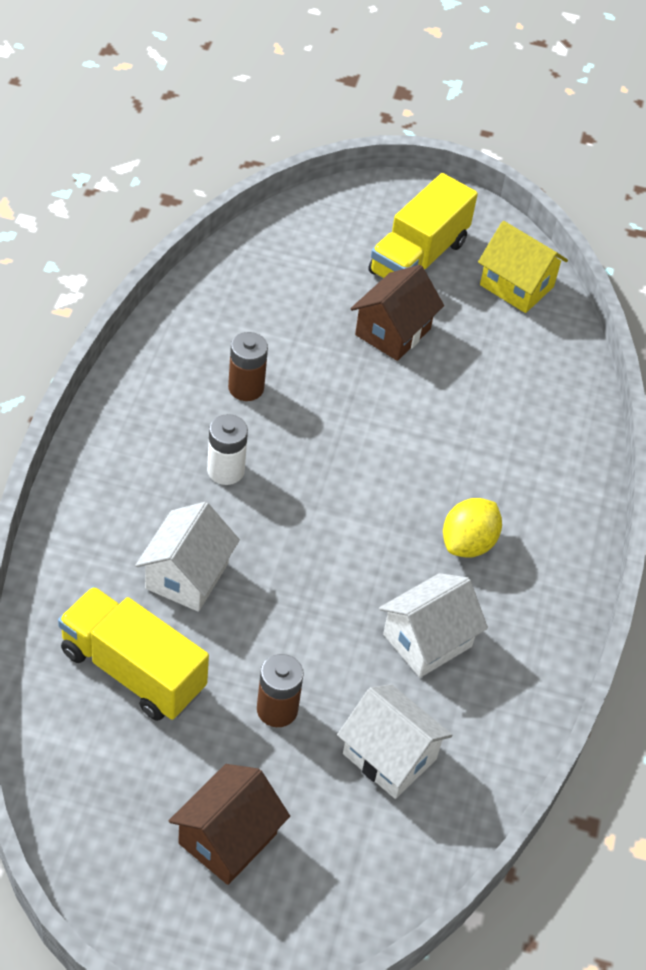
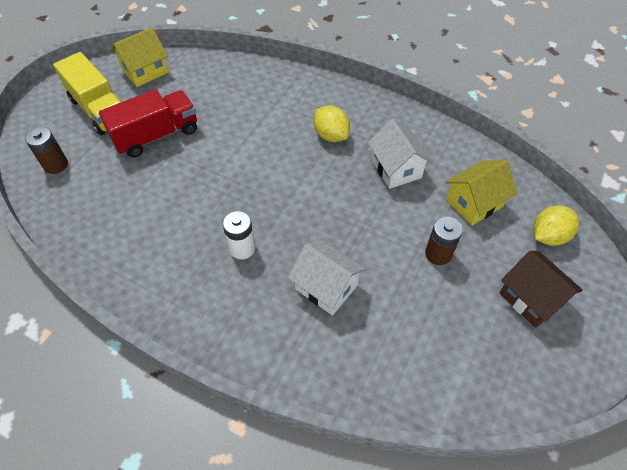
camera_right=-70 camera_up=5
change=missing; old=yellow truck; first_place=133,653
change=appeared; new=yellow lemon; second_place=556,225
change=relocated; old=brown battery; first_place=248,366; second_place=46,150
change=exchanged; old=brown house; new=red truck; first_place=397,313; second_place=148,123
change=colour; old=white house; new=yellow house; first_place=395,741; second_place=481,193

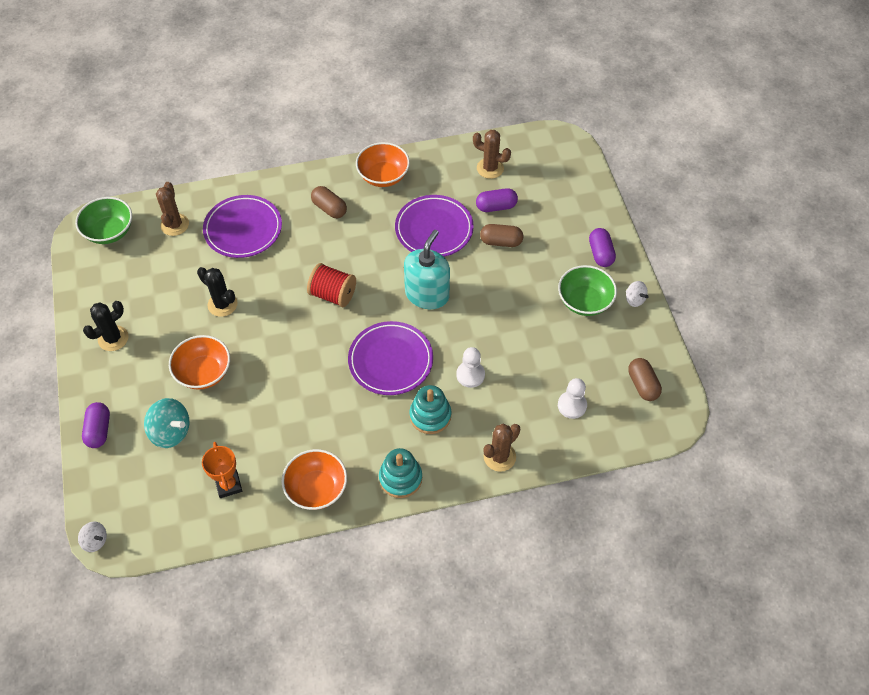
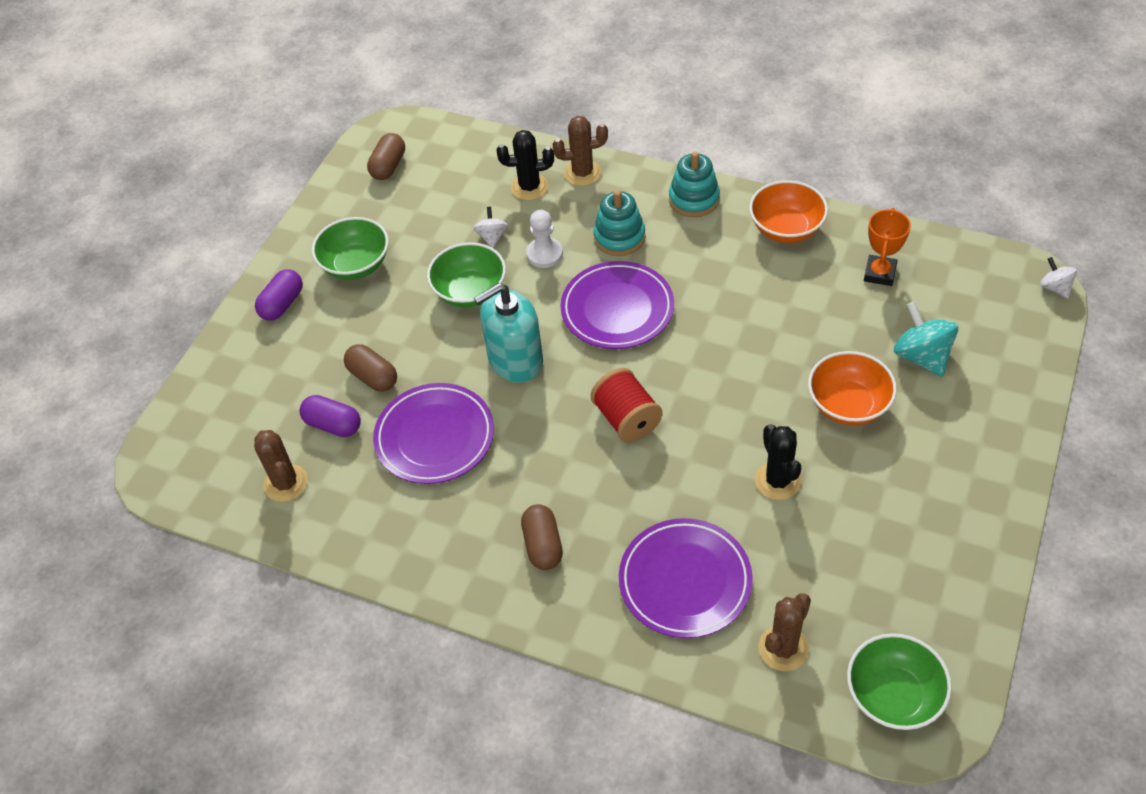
camera_right=-140 camera_up=-5
change=missing; old=purple capsule; first_place=96,425
change=missing; old=orange bowl; first_place=383,164
change=missing; old=white pawn; first_place=572,398
change=appeared; new=green bowl; second_place=466,275
change=relocated; old=black cactus; first_place=106,326; second_place=525,165
change=relocated; old=white spinning top; first_place=637,294; second_place=491,227

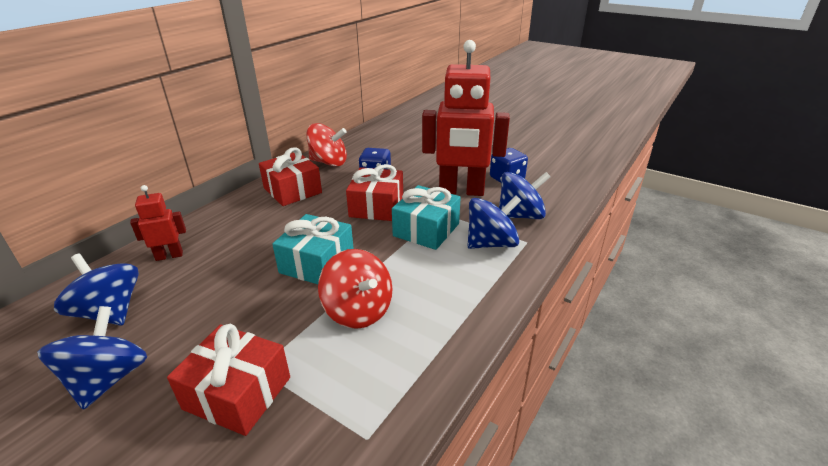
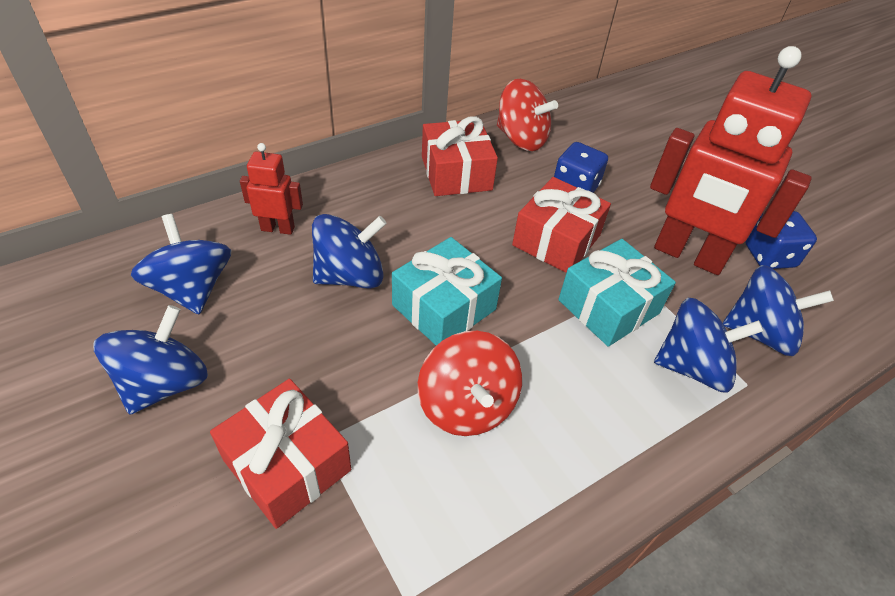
camera_right=20 camera_up=15
change=appeared; new=blue spinning top; second_place=349,251

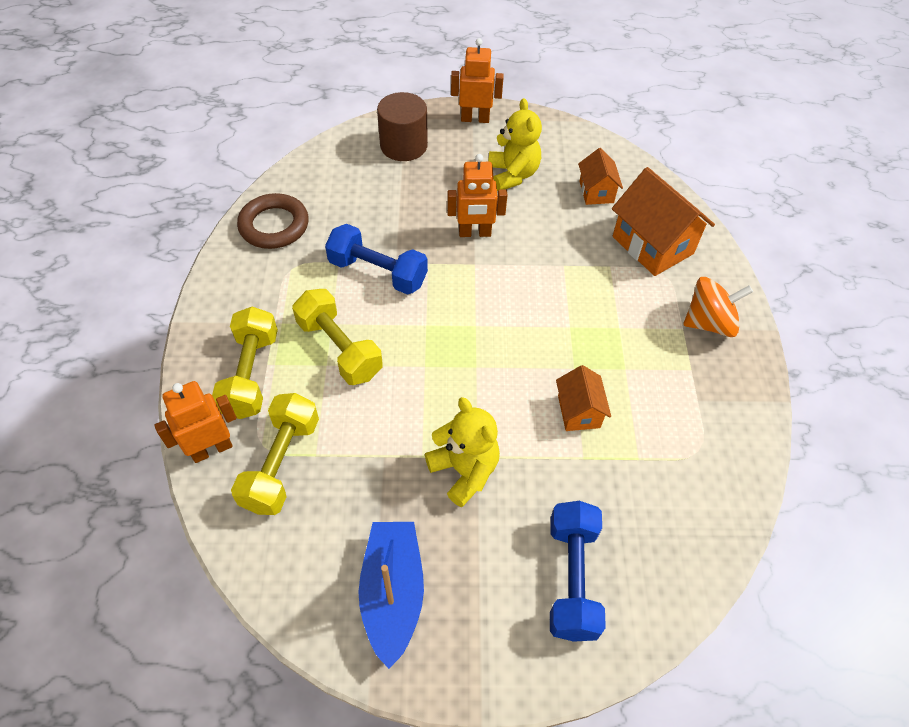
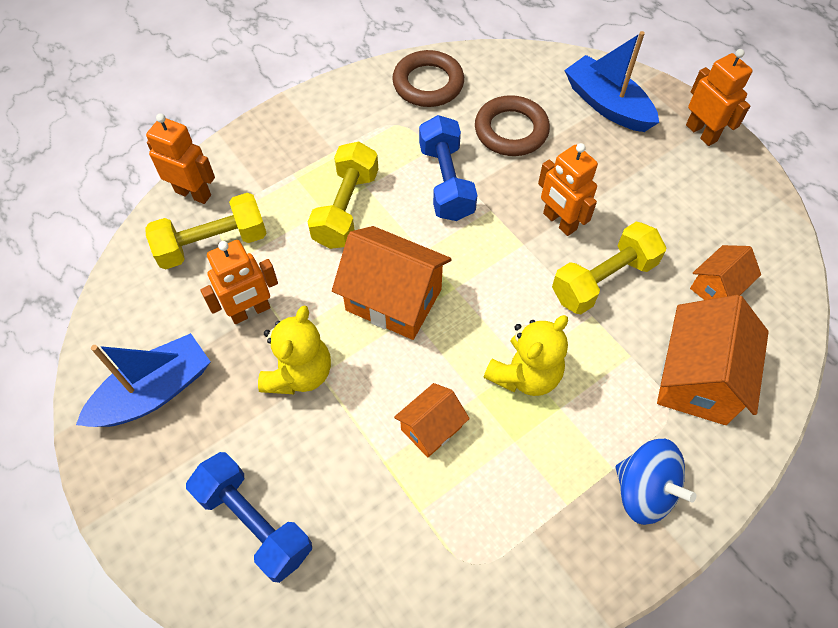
camera_right=55 camera_up=5
change=appeared; new=orange robot; second_place=239,282
change=appeared; new=orange house; second_place=392,283
change=appeared; new=brown ring; second_place=512,125
change=relocated; old=yellow dumbbell; first_place=245,362; second_place=609,268
change=relocated; old=yellow teddy bear; first_place=515,144; second_place=526,355
change=exchanged; old=brown cylinder; new=blue boat; first_place=402,126; second_place=611,81
change=colour; old=orange spinning top; new=blue spinning top; first_place=718,307; second_place=656,482
change=spun; old=blue dumbbell; first_place=578,571; second_place=249,517; degrees=75

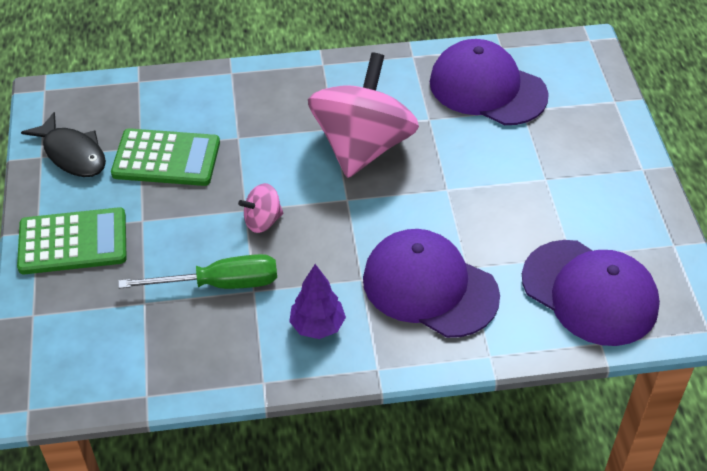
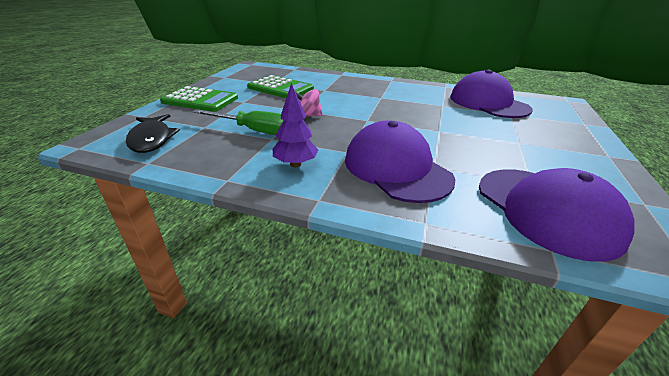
camera_right=25 camera_up=-15
change=missing; old=pink spinning top; first_place=363,115
change=relocated; old=black fish; first_place=63,144; second_place=153,133

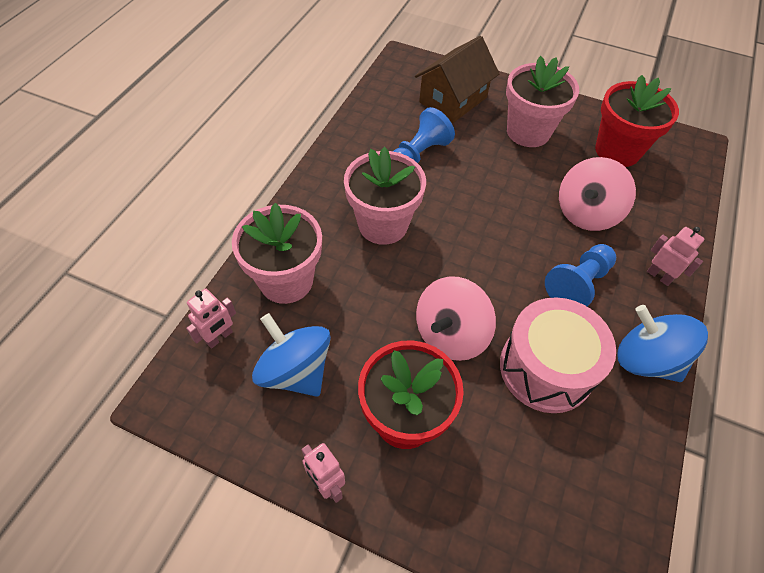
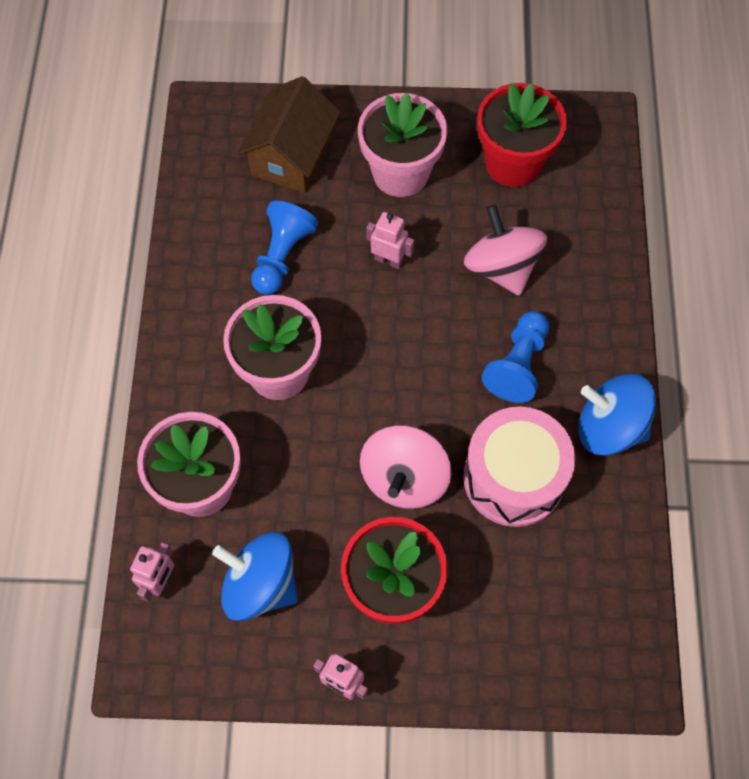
camera_right=-20 camera_up=10
change=relocated; old=pink robot; first_place=675,256; second_place=390,240
change=spun; old=pink spinning top; first_place=597,194; second_place=505,250; degrees=135

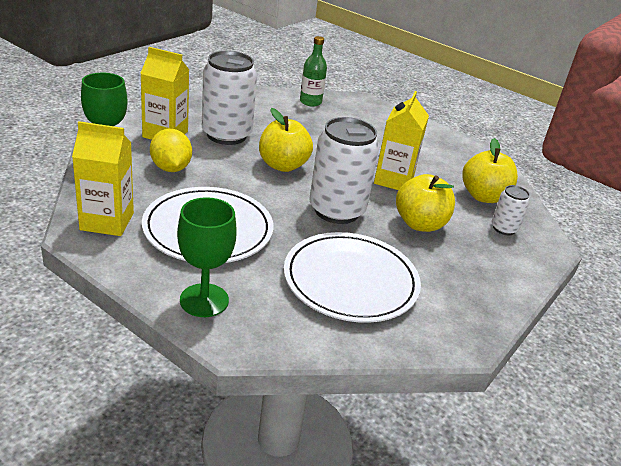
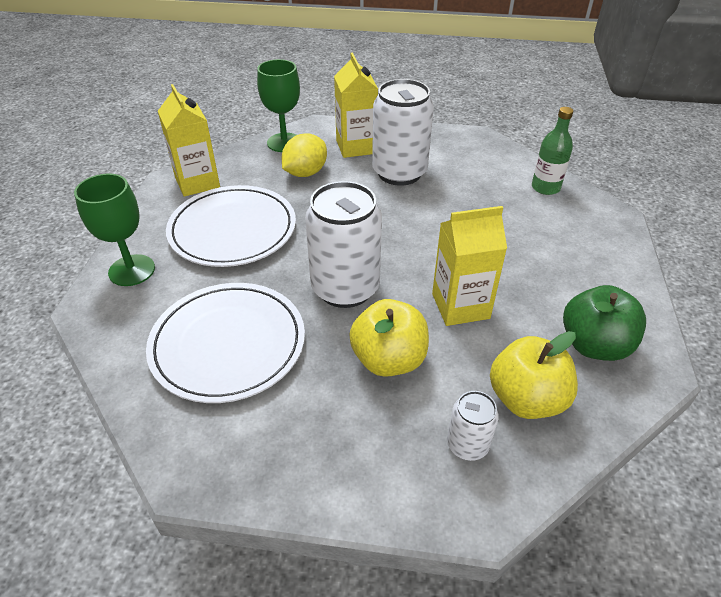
camera_right=65 camera_up=10
change=missing; old=yellow apple; first_place=286,140
change=appeared; new=green apple; second_place=604,323

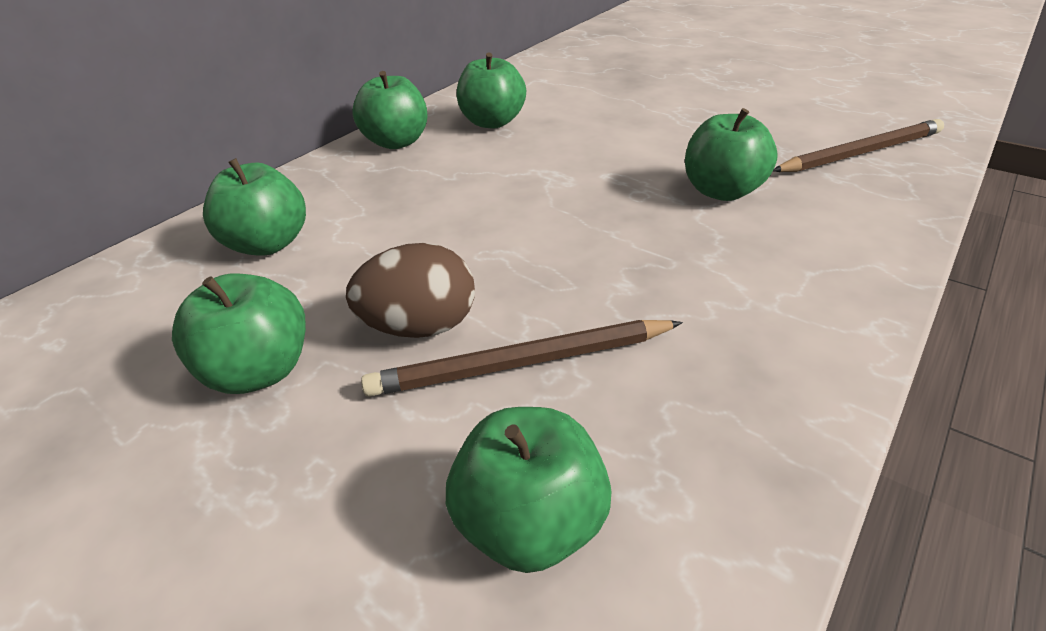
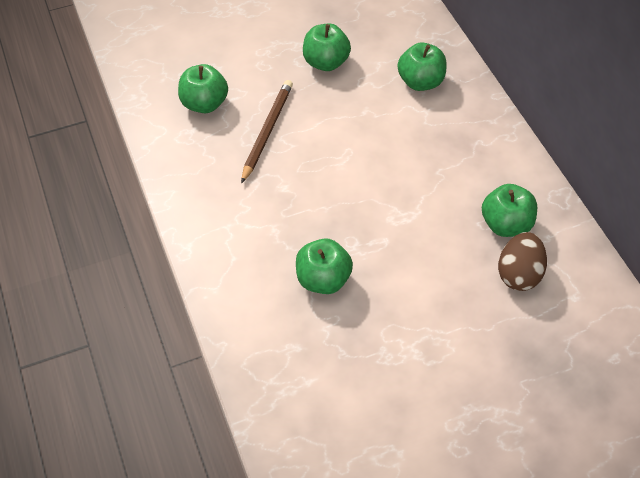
camera_right=120 camera_up=15
change=missing; old=green apple; first_place=389,110
change=missing; old=brown pencil; first_place=858,145
change=relocated; old=brown egg; first_place=410,290; second_place=522,261

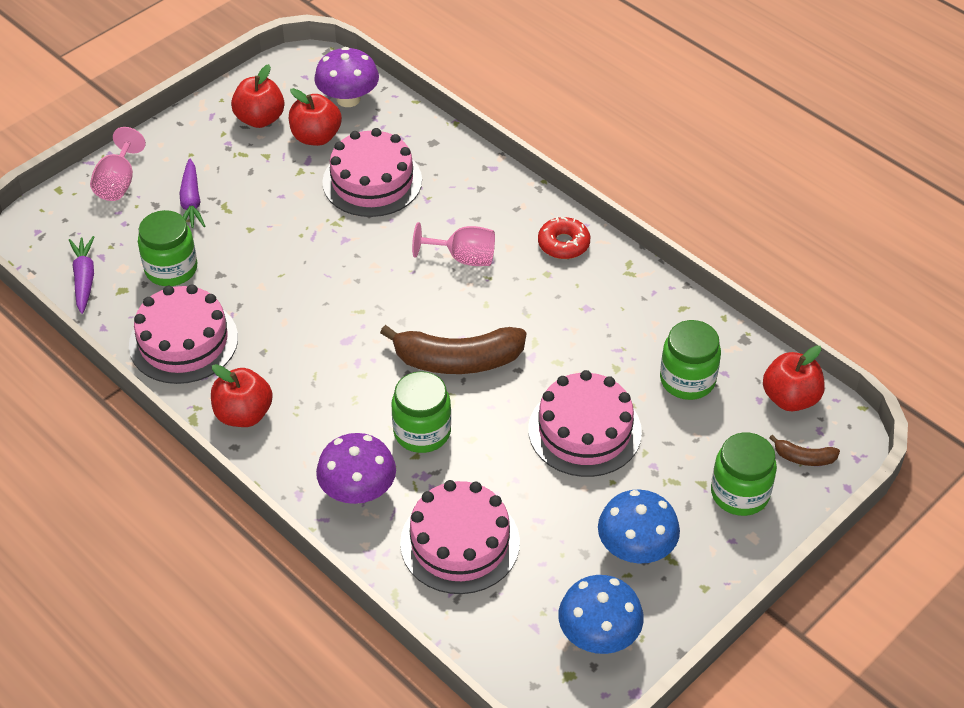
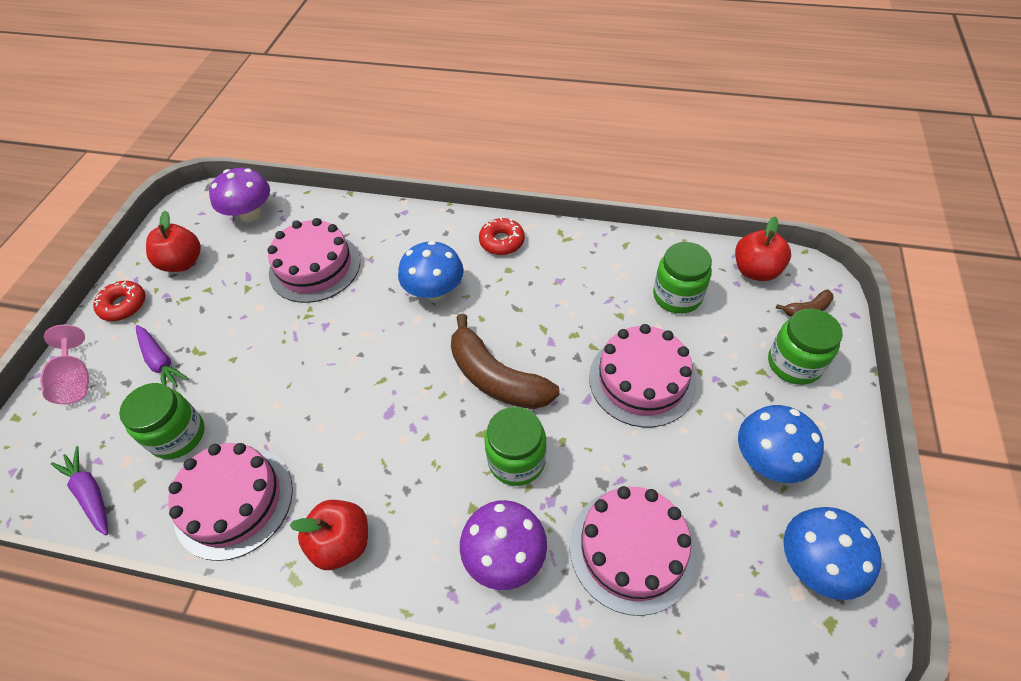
camera_right=-30 camera_up=5
change=missing; old=red apple; first_place=315,117
change=appeared; new=red donut; second_place=119,301
change=exchanged; old=pink goblet; new=blue mushroom; first_place=453,244; second_place=431,270
change=spun; old=brown banana; first_place=453,349; second_place=505,361; degrees=75

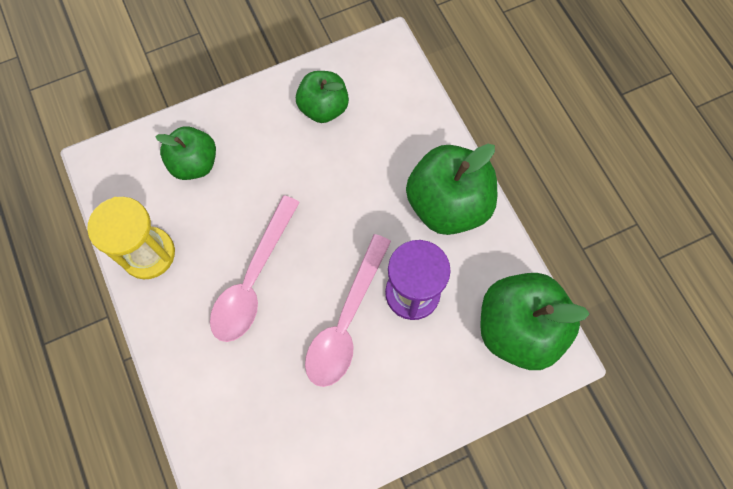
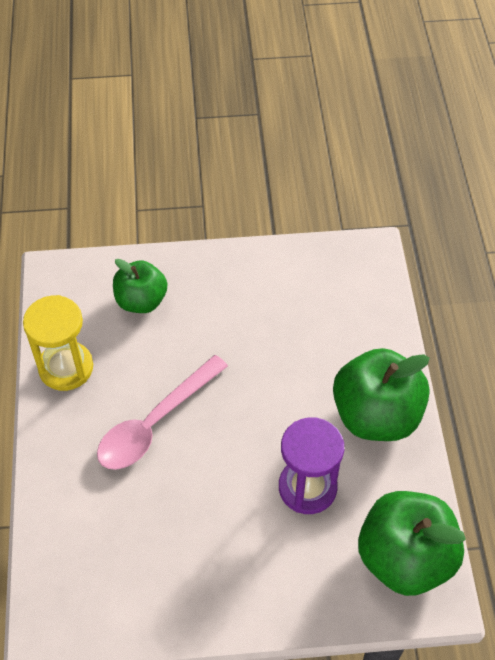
camera_right=20 camera_up=-15
change=missing; old=green apple; first_place=322,97
change=missing; old=pink spoon; first_place=348,310

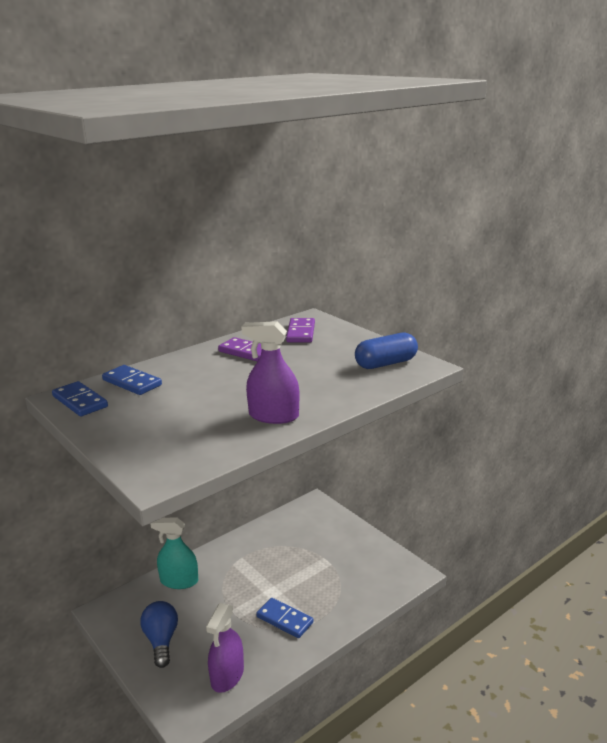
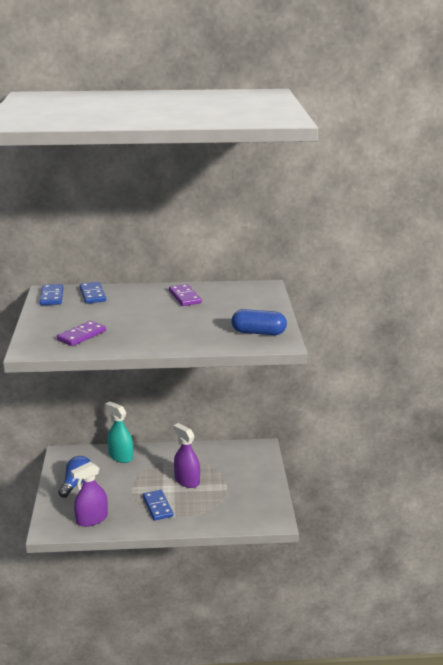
camera_right=35 camera_up=0
change=relocated; old=purple spray bottle; first_place=270,372; second_place=186,455
change=relocated; old=purple domino; first_place=300,330; second_place=81,333

